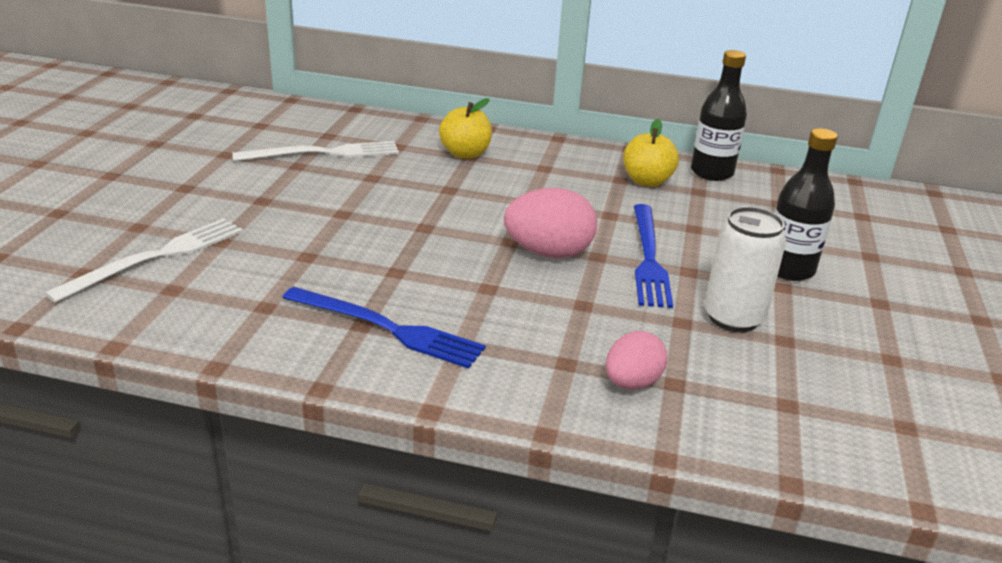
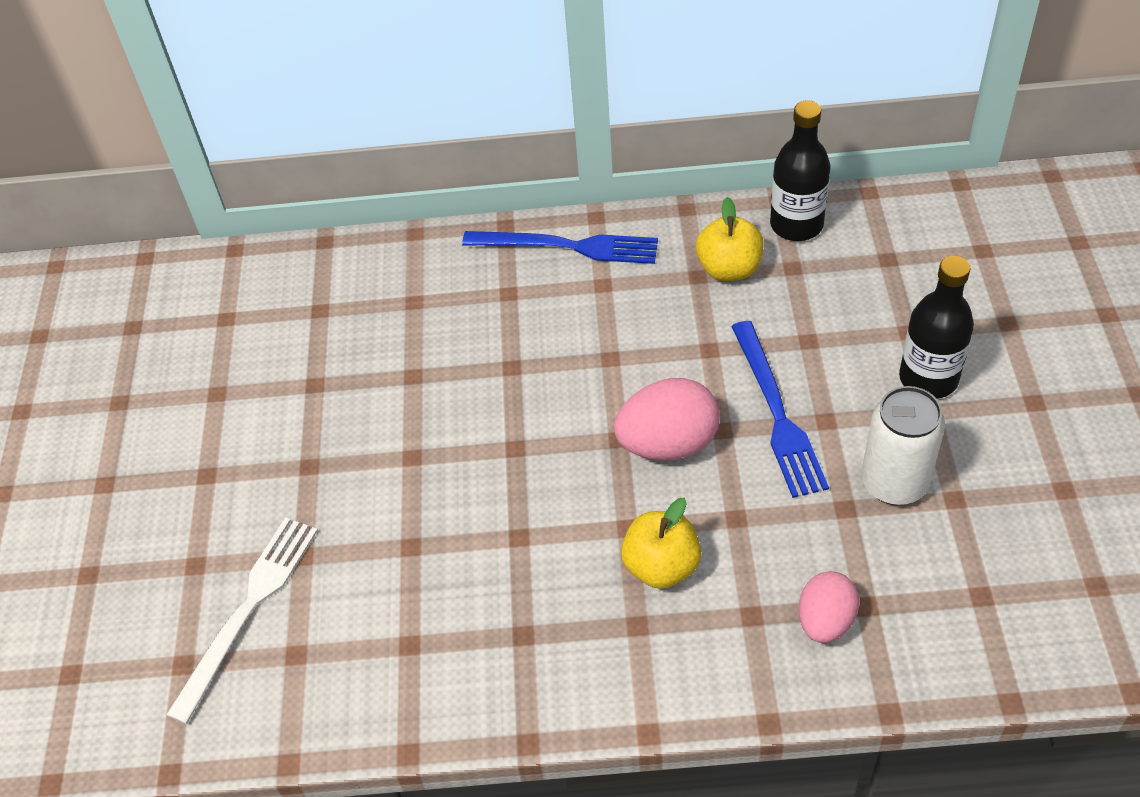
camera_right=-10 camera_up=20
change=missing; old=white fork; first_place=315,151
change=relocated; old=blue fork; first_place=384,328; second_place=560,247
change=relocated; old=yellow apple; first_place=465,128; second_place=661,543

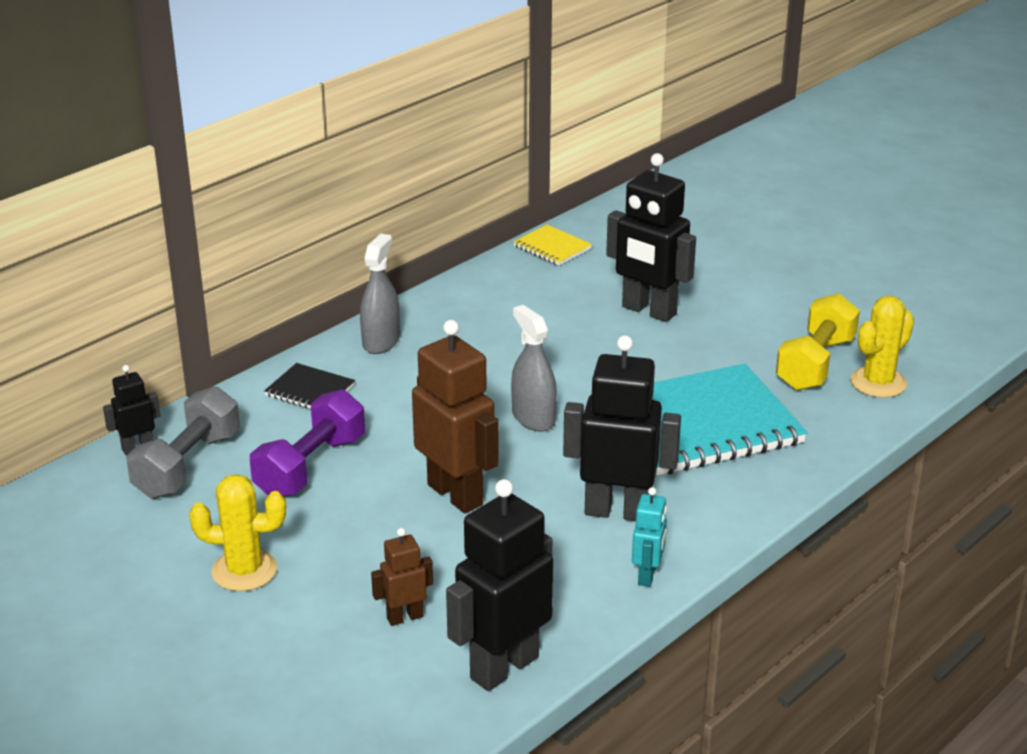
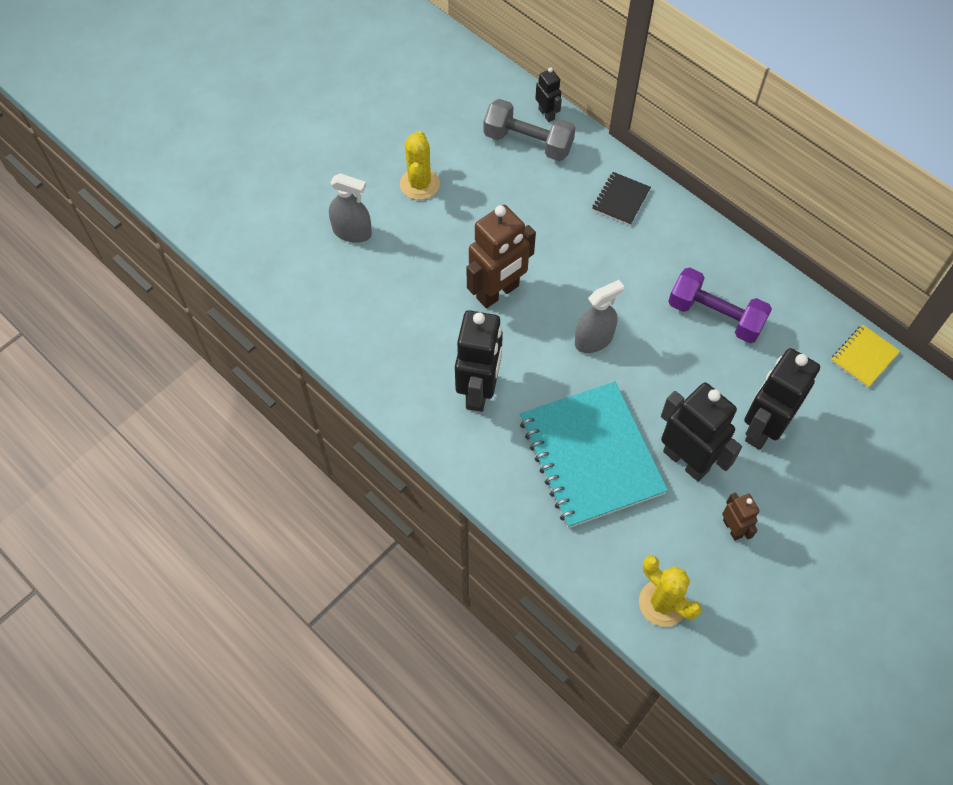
camera_right=90 camera_up=30
change=missing; old=turquoise robot; first_place=649,537
change=missing; old=yellow dumbbell; first_place=818,342
change=relocated; old=purple dumbbell; first_place=307,443; second_place=720,305
change=relocated; old=grey spray bottle; first_place=380,293; second_place=350,208
change=relocated; old=brown robot; first_place=402,577; second_place=740,516
change=relocated; old=black robot; first_place=499,585; second_place=701,432

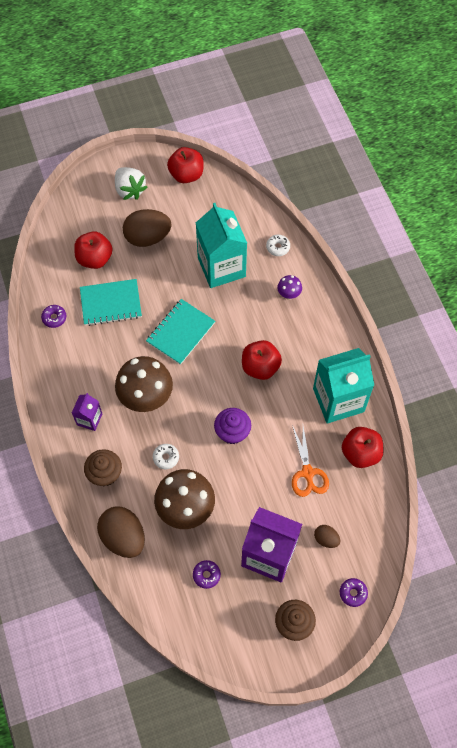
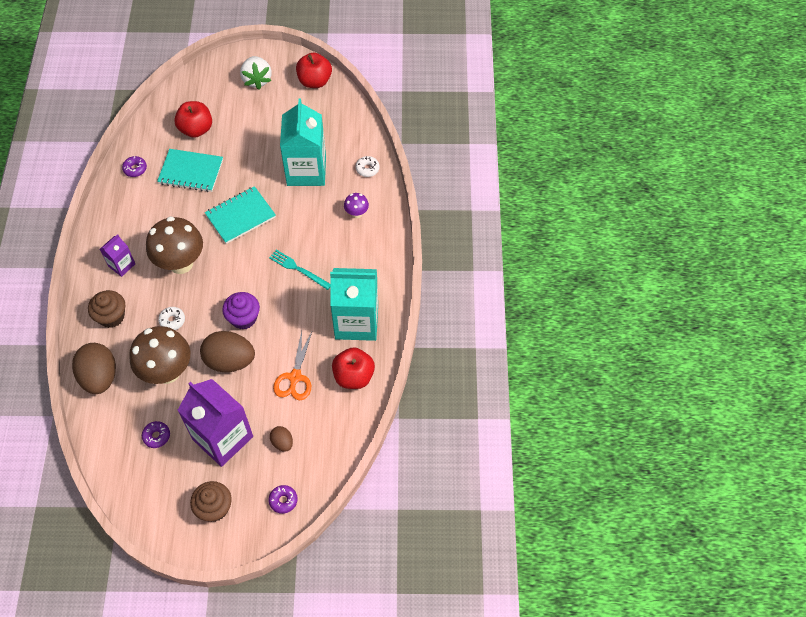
camera_right=20 camera_up=-5
change=relocated; old=brown egg; first_place=147,228; second_place=227,351
change=exchanged; old=red apple; new=turquoise fork; first_place=262,360; second_place=300,270

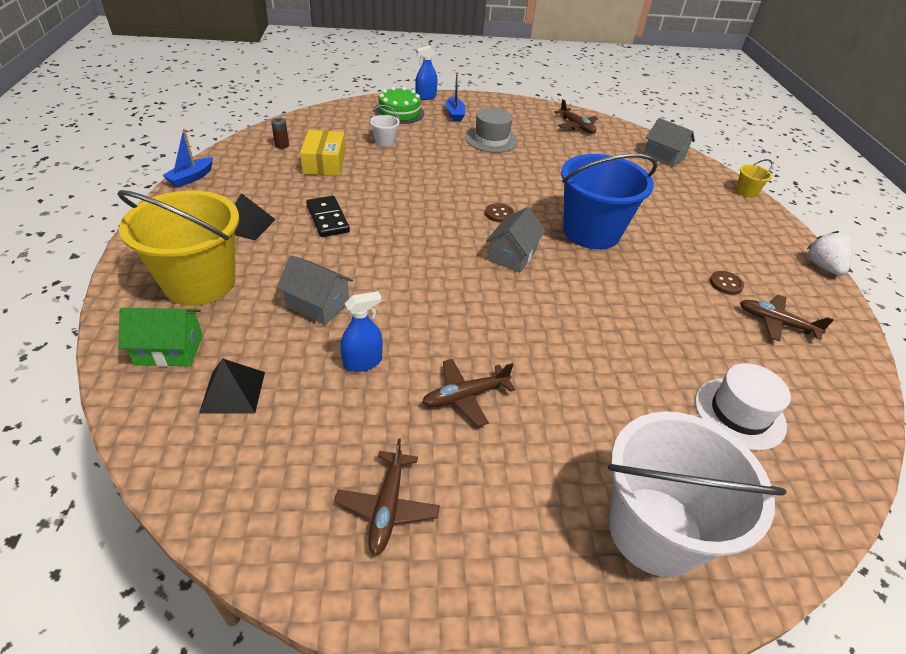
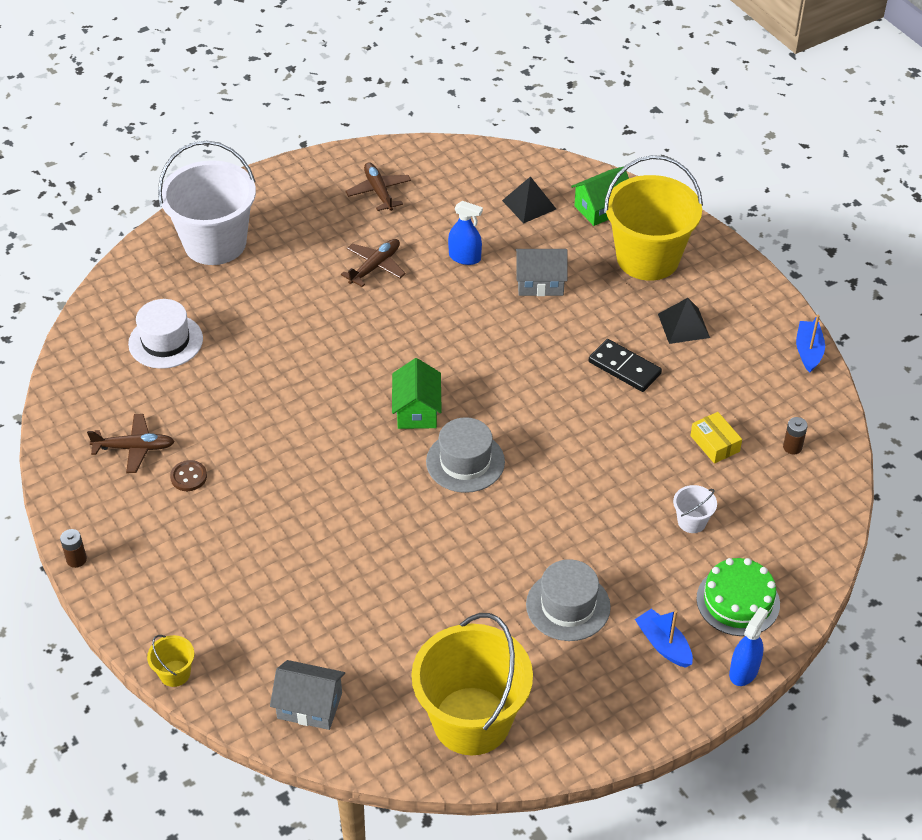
camera_right=155 camera_up=5
change=missing; old=blue bucket; first_place=609,202
change=exchanged; old=brown button; new=grey hat; first_place=499,213; second_place=465,455
change=exchanged; old=brown plane; new=yellow bucket; first_place=577,116; second_place=472,684
change=exchanged; old=white strawberry; new=brown battery; first_place=830,253; second_place=73,548
change=colour; old=grey house; new=green house; first_place=516,239; second_place=417,393
change=spun; old=blue spray bottle; first_place=361,331; second_place=465,233; degrees=-105
change=size; old=yellow box; first_place=323,153; second_place=716,438; factor=0.65

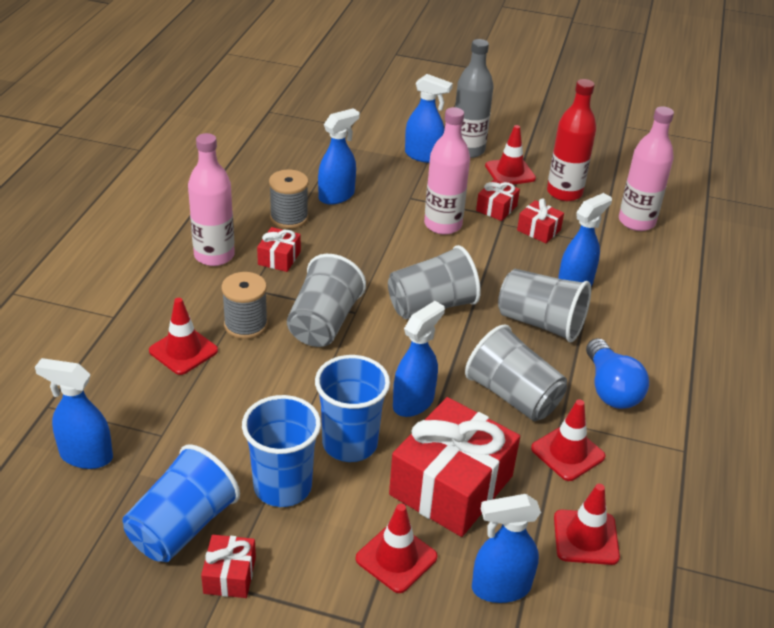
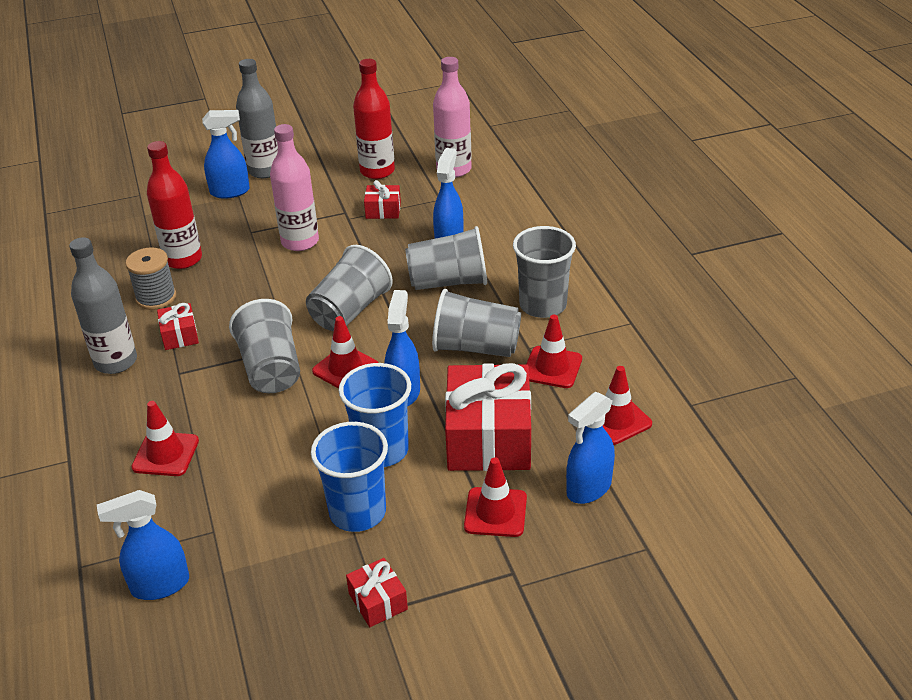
camera_right=-30 camera_up=0
change=missing; old=blue cup; first_place=181,503
change=missing; old=grey spool; first_place=245,305
change=missing; old=red gift; first_place=498,200
change=relocated; old=red traffic cone; first_place=510,155; second_place=345,352
change=exchanged; old=blue spray bottle; new=red bottle; first_place=339,156; second_place=174,205
change=exchanged; old=blue light bulb; new=grey cup; first_place=617,373; second_place=544,272
change=colour; old=pink bottle; new=grey bottle; first_place=211,199; second_place=103,305

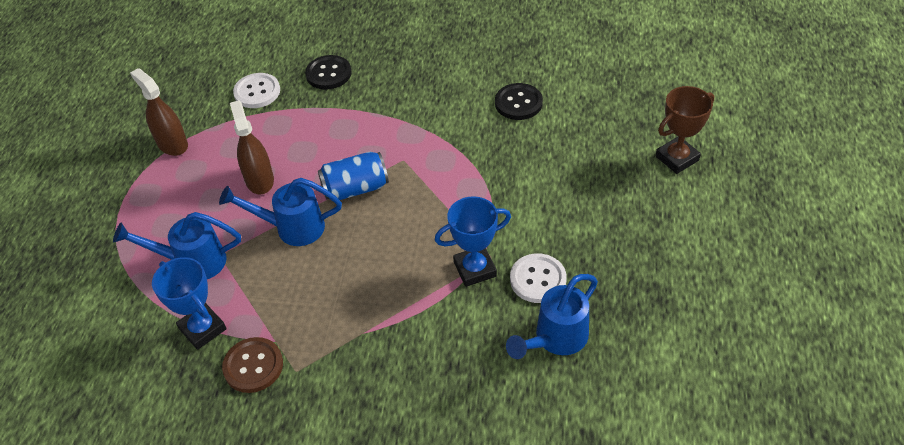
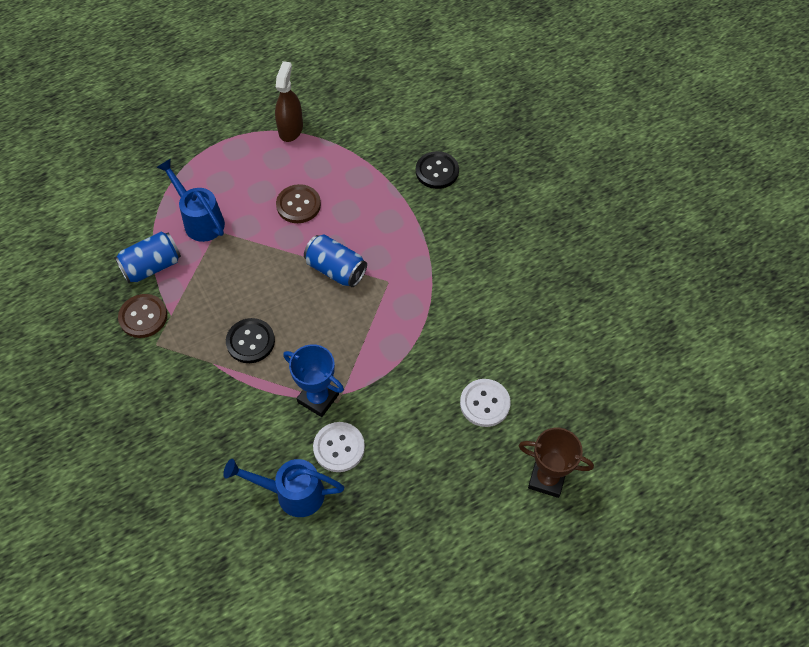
camera_right=50 camera_up=10
change=missing; old=blue watering can; first_place=280,212
change=relocated; old=white button; first_place=256,90; second_place=485,403
change=relocated; old=black button; first_place=519,101; second_place=250,340
change=exchanged; old=blue trophy; new=blue can; first_place=189,303; second_place=147,257
change=exchanged; old=brown spray bottle; new=brown button; first_place=252,147; second_place=298,203

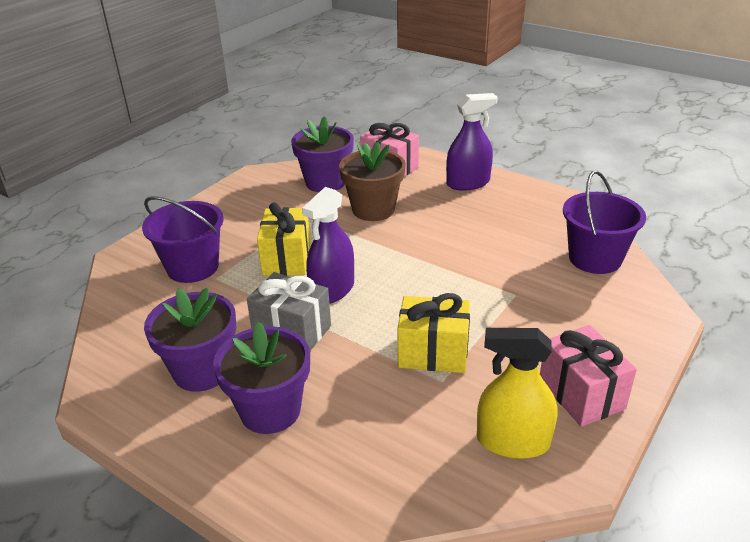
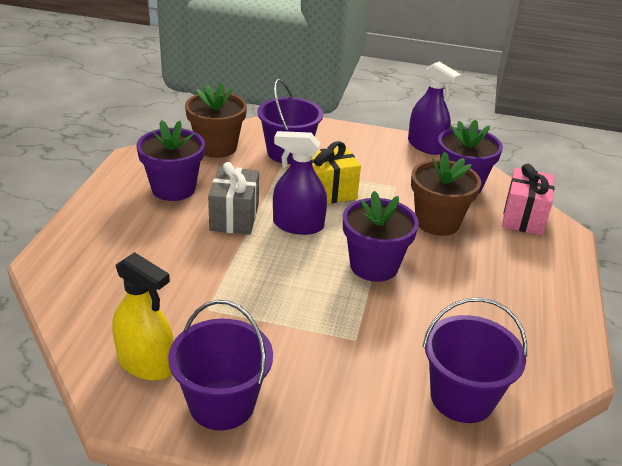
camera_right=65 camera_up=0
change=missing; old=yellow gift; first_place=434,333
change=appeared; new=brown flower pot; second_place=216,120
change=relocated; old=purple flower pot; first_place=261,378; second_place=381,236
change=relocated; old=purple spray bottle; first_place=472,142; second_place=434,108
change=exchanged; old=pink gift; new=purple bucket; first_place=588,376; second_place=220,365
change=spun; old=yellow spray bottle; first_place=517,393; second_place=143,316; degrees=135

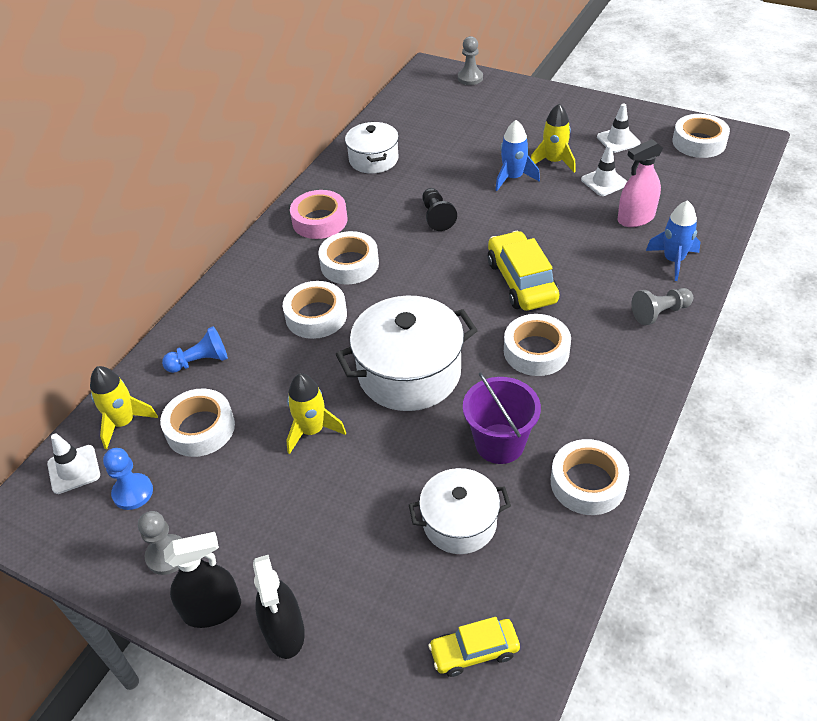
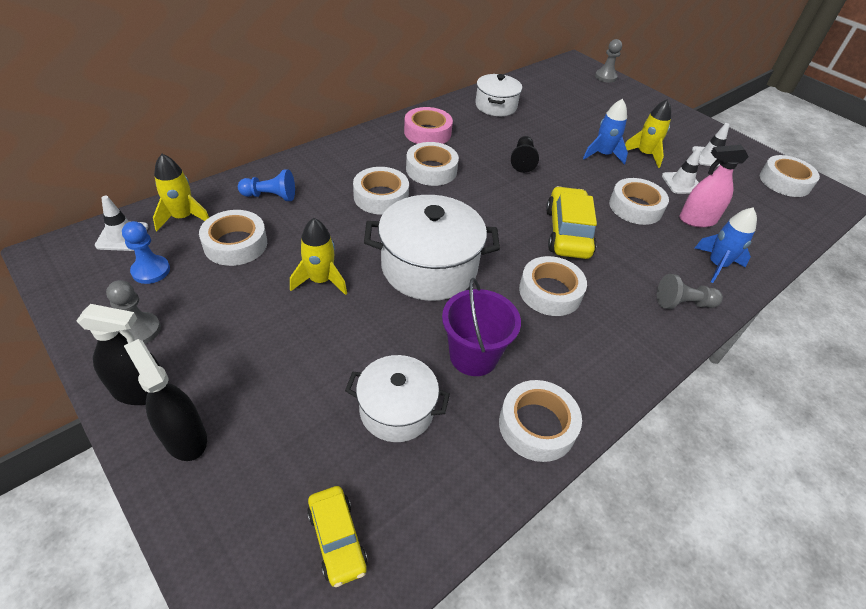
camera_right=15 camera_up=0
change=appeared; new=white tape; second_place=639,201
change=spun; old=black spray bottle; first_place=279,607; second_place=165,400; degrees=135
change=spun; old=yellow car; first_place=474,647; second_place=337,536; degrees=-120

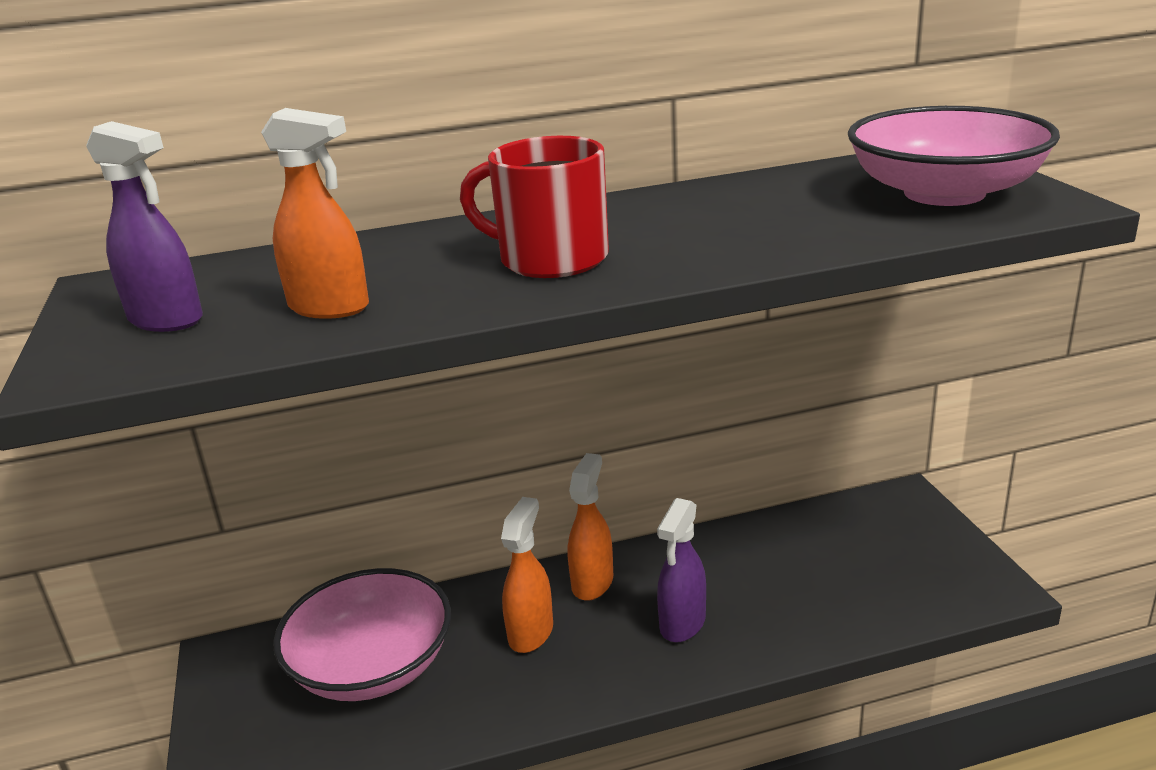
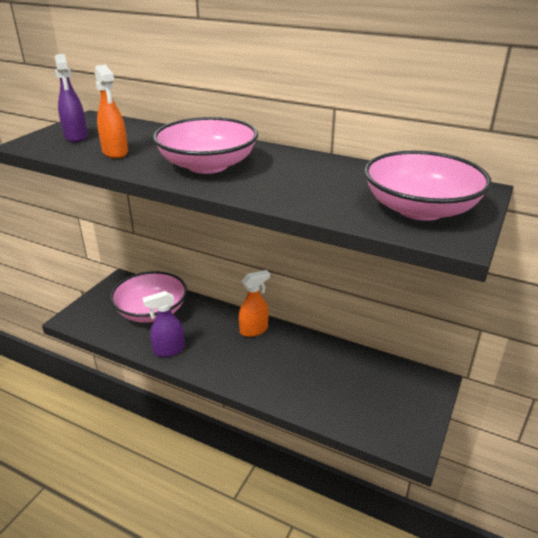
camera_right=40 camera_up=5
change=missing; old=orange spray bottle; first_place=527,575
change=relocated; old=purple spray bottle; first_place=681,570; second_place=164,324
change=exchanged; old=red mug; new=pink bowl; first_place=534,207; second_place=205,145

